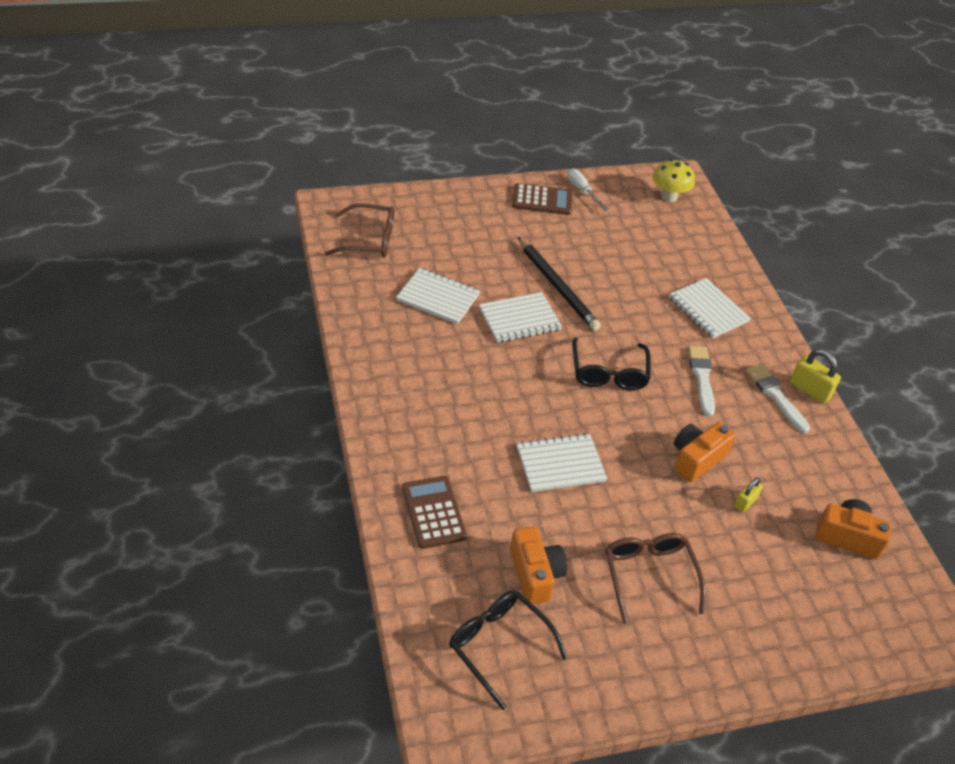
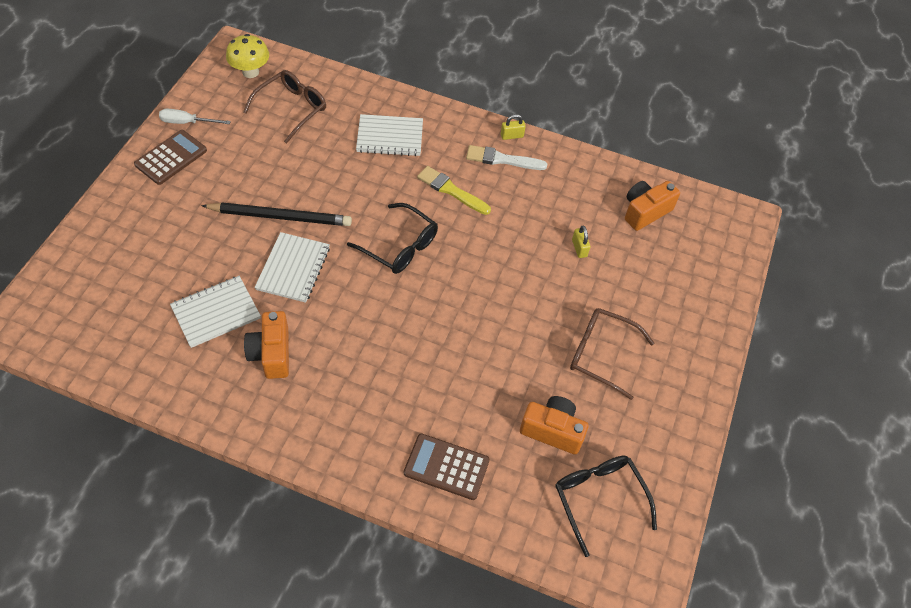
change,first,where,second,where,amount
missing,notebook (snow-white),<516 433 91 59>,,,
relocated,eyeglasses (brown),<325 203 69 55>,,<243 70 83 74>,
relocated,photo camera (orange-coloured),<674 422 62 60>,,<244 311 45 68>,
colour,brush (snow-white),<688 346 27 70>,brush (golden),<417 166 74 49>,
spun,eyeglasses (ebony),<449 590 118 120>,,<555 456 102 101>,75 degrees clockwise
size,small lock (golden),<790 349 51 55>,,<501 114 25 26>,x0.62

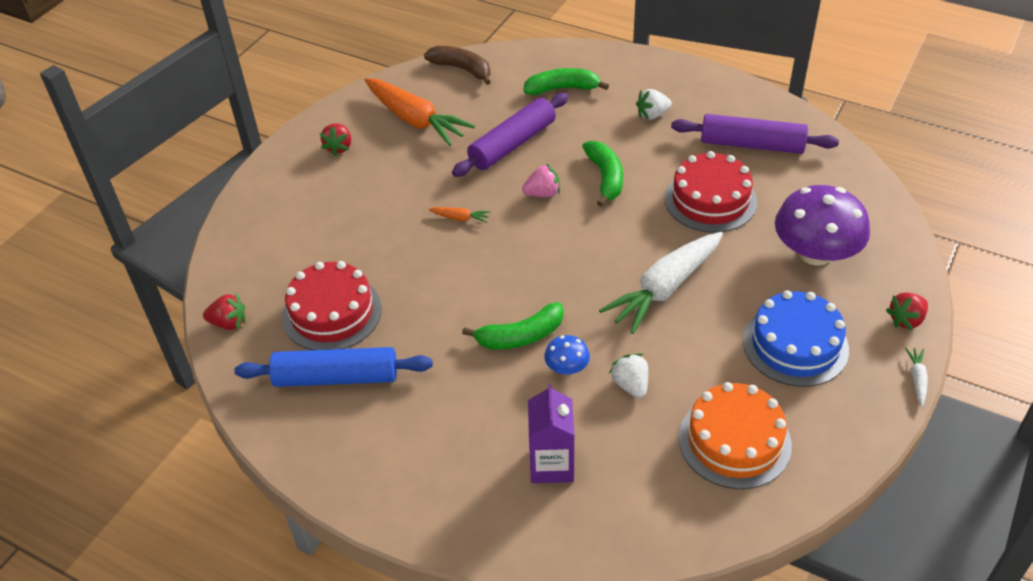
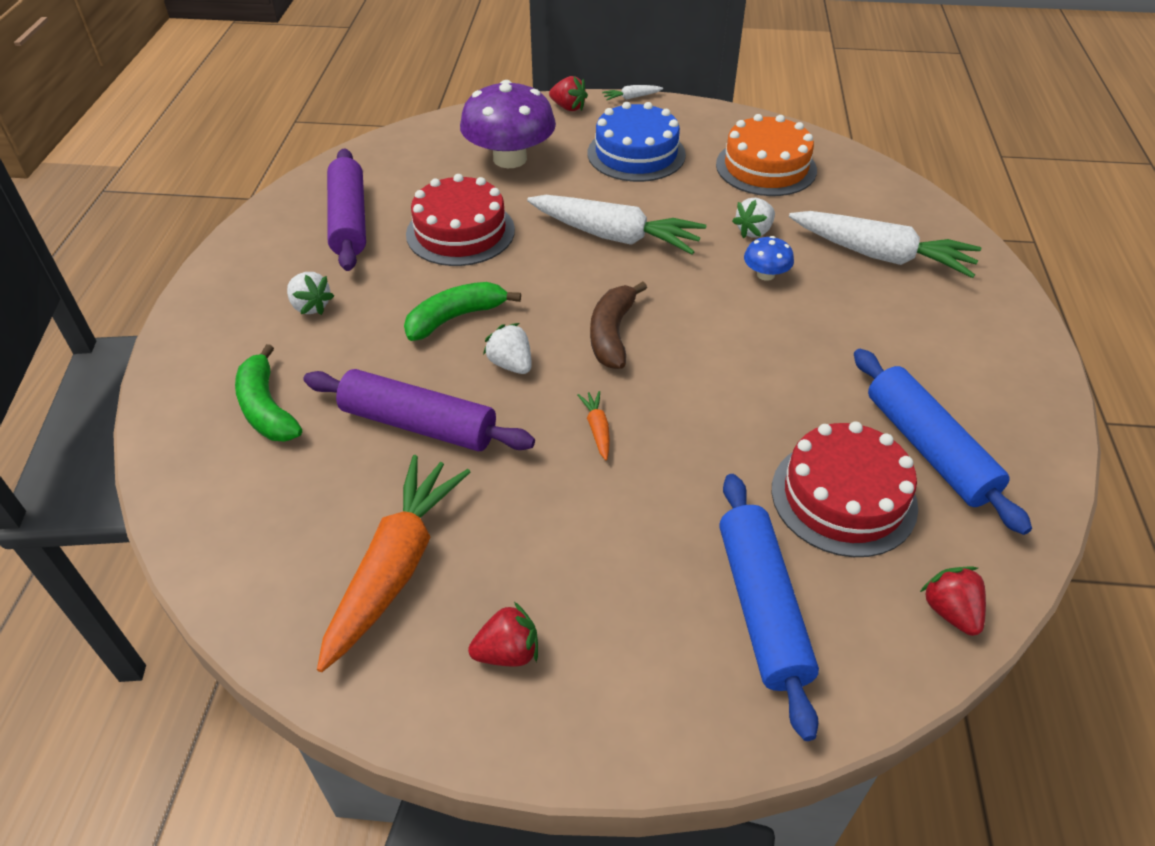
change,first,where,second,where,amount
missing,toy banana (leaf-green),<462 302 102 47>,,,
appeared,,,dough roller (blue),<720 474 99 267>,
relocated,toy banana (brown),<424 46 67 39>,,<590 282 57 87>,
exchanged,juice carton (royal purple),<528 383 46 100>,root vegetable (snow-white),<789 211 193 67>,
colour,strawberry (rosy),<522 163 38 34>,strawberry (snow-white),<483 323 49 51>,

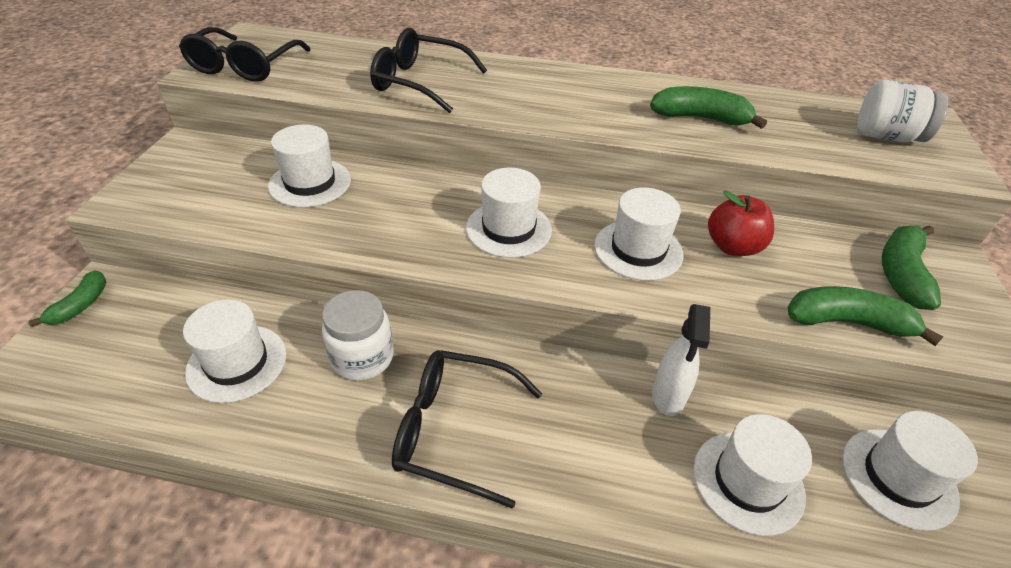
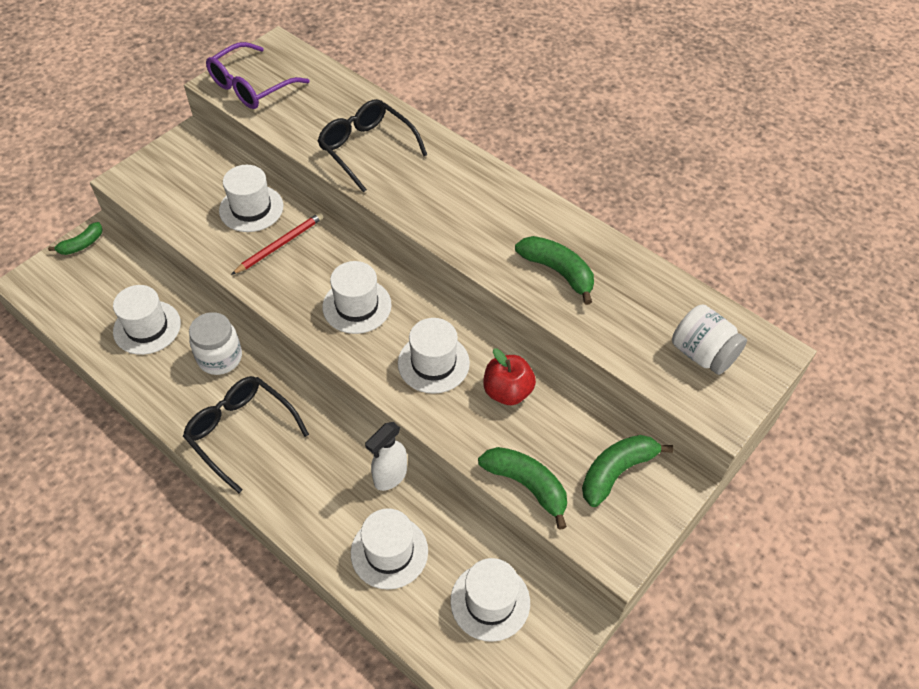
change,first,where,second,where,amount
appeared,,,lead pencil (crimson),<231 213 92 62>,
colour,eyeglasses (ebony),<179 27 132 55>,eyeglasses (royal purple),<206 42 104 67>,

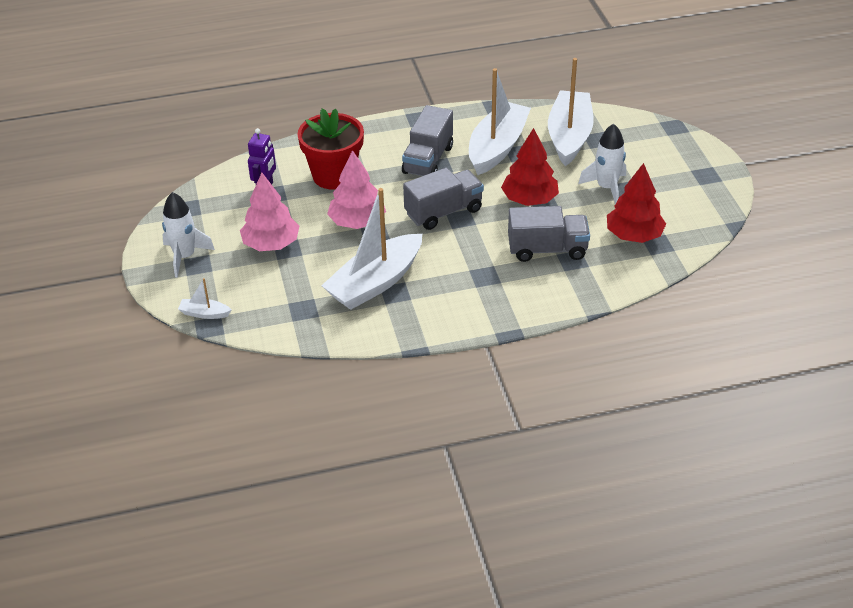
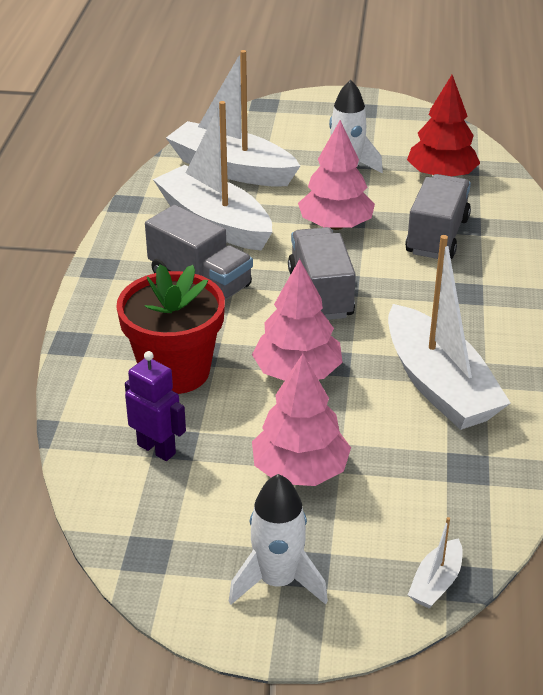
change,first,where,second,where,amount
colour,toy tree (crimson),<501 128 58 78>,toy tree (rosy),<298 120 77 110>,

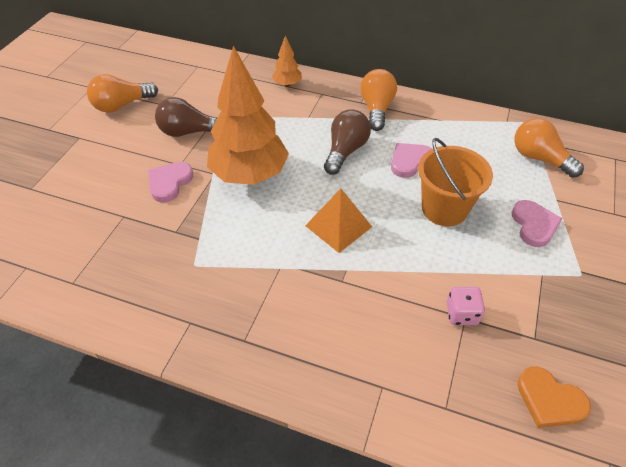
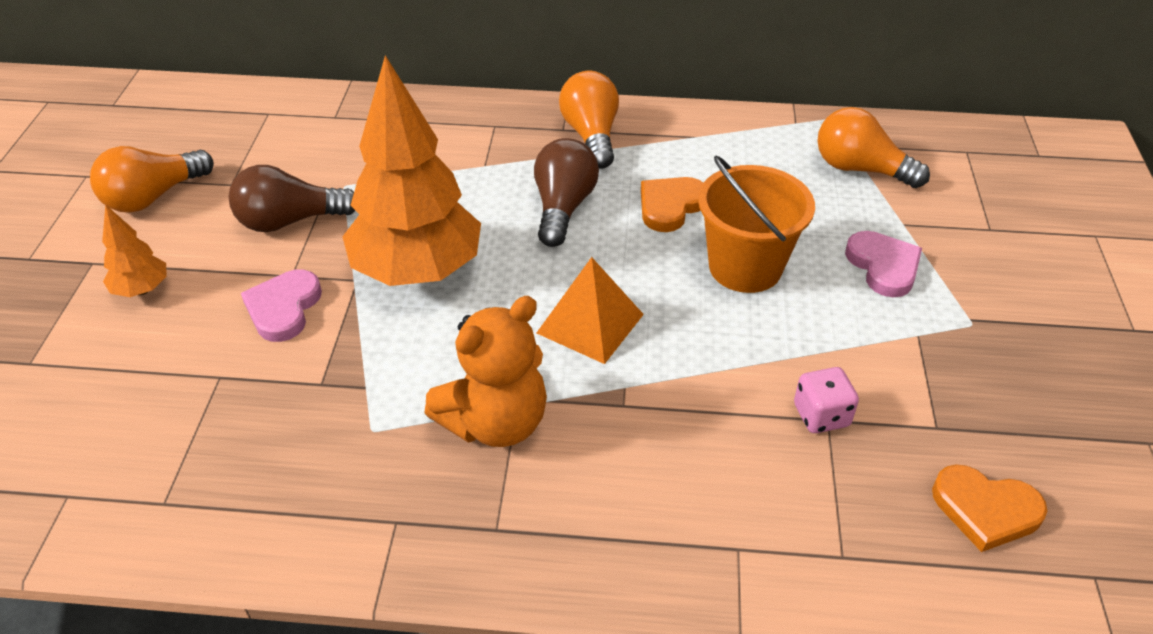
change,first,where,second,where,amount
appeared,,,teddy bear (orange-coloured),<424 296 123 151>,
relocated,toy tree (orange-coloured),<272 35 30 52>,,<102 204 65 93>,
colour,heart (rosy),<391 143 41 35>,heart (orange-coloured),<641 177 62 55>,

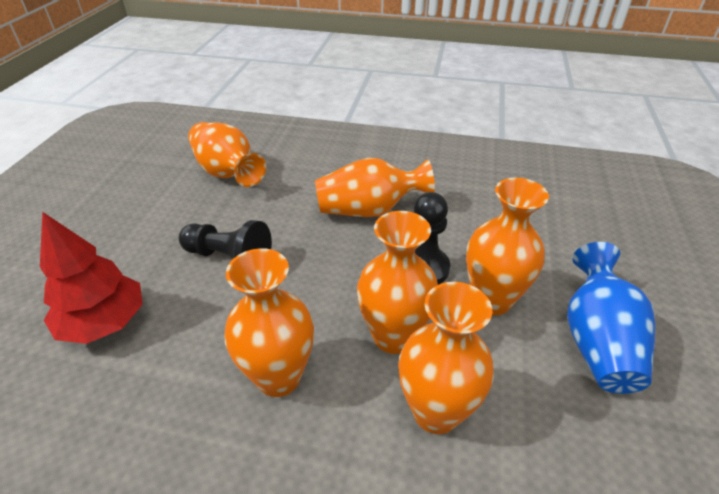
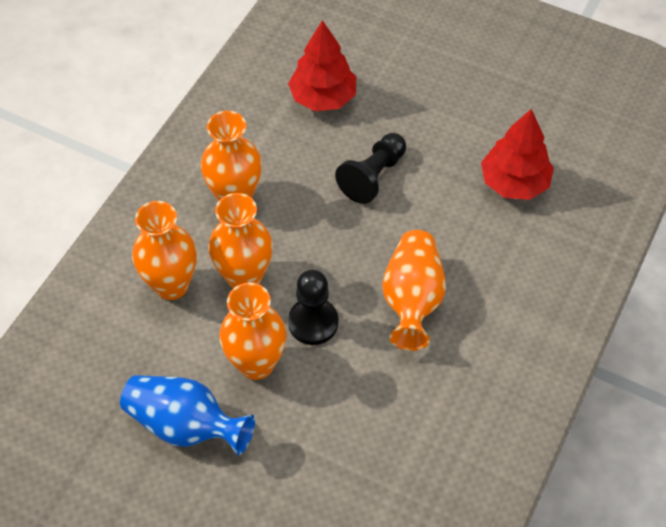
change,first,where,second,where,amount
exchanged,tall vase (orange-coloured),<188 122 78 65>,toy tree (crimson),<481 109 73 91>,

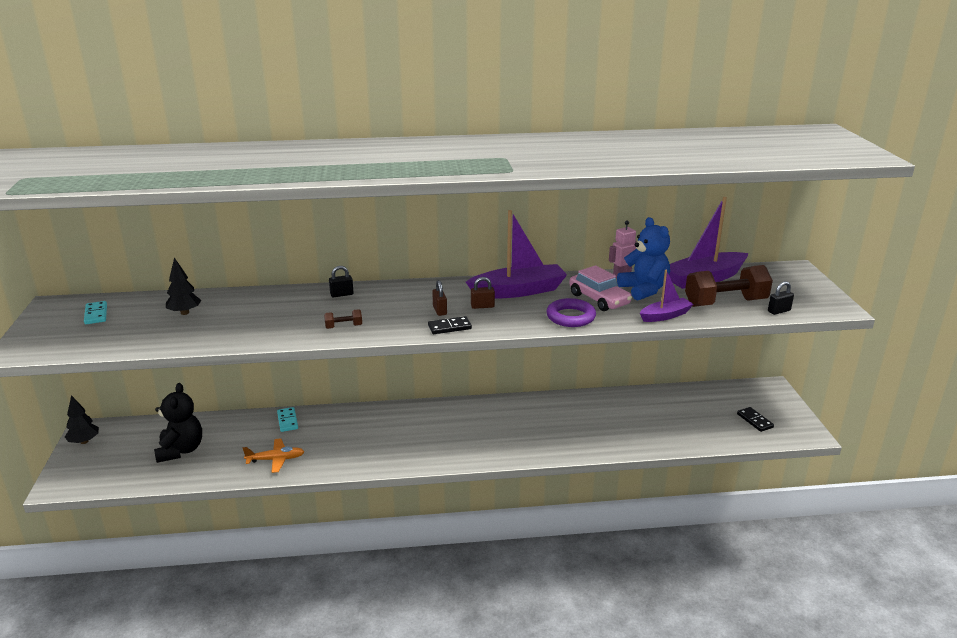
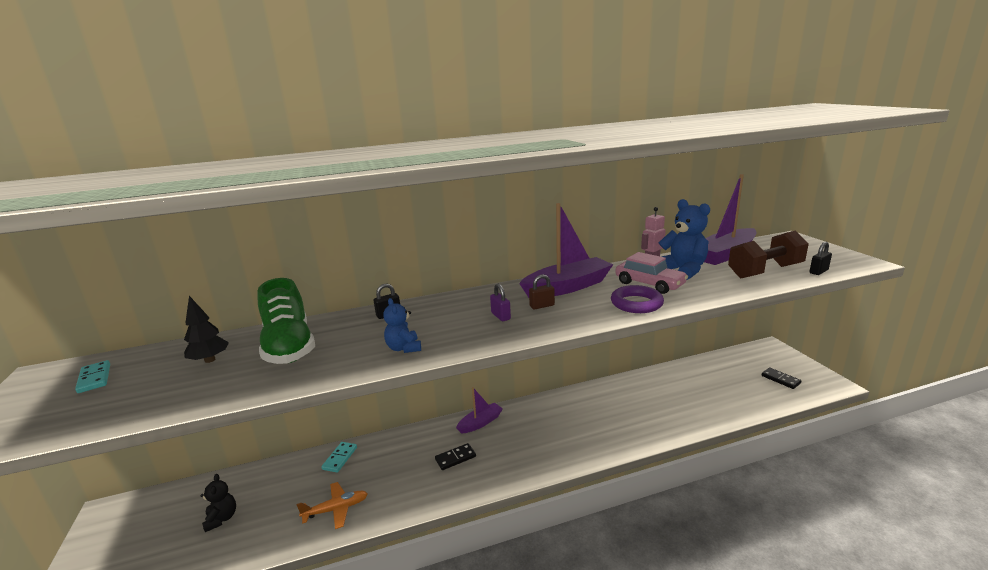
change,first,where,second,where,amount
missing,toy tree (ebony),<65 395 34 49>,,,
appeared,,,lace-up shoe (leaf-green),<258 278 57 86>,
relocated,domino piece (ebony),<428 316 44 18>,,<435 443 41 27>,
relocated,toy boat (royal purple),<640 270 54 52>,,<456 387 47 47>,
exchanged,dumbbell (brown),<324 309 38 20>,teddy bear (blue),<383 298 38 55>,
colour,small lock (brown),<432 280 15 36>,small lock (royal purple),<490 284 21 37>,
spun,domino piece (teal),<277 407 21 25>,,<321 442 36 31>,45 degrees clockwise
size,teddy bear (ebony),<154 383 48 80>,,<200 474 36 58>,x0.59

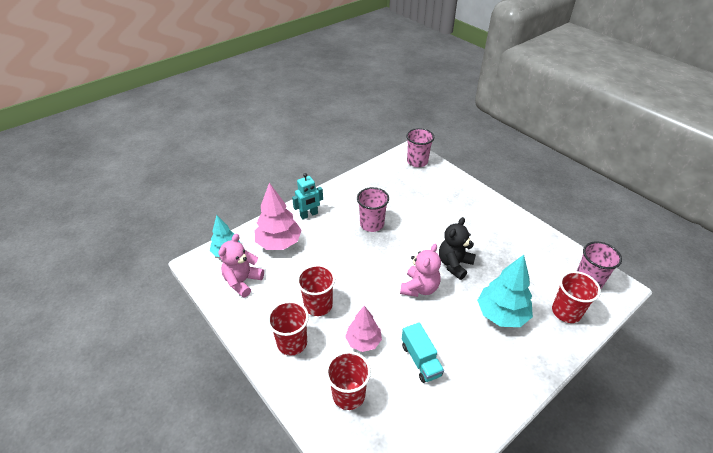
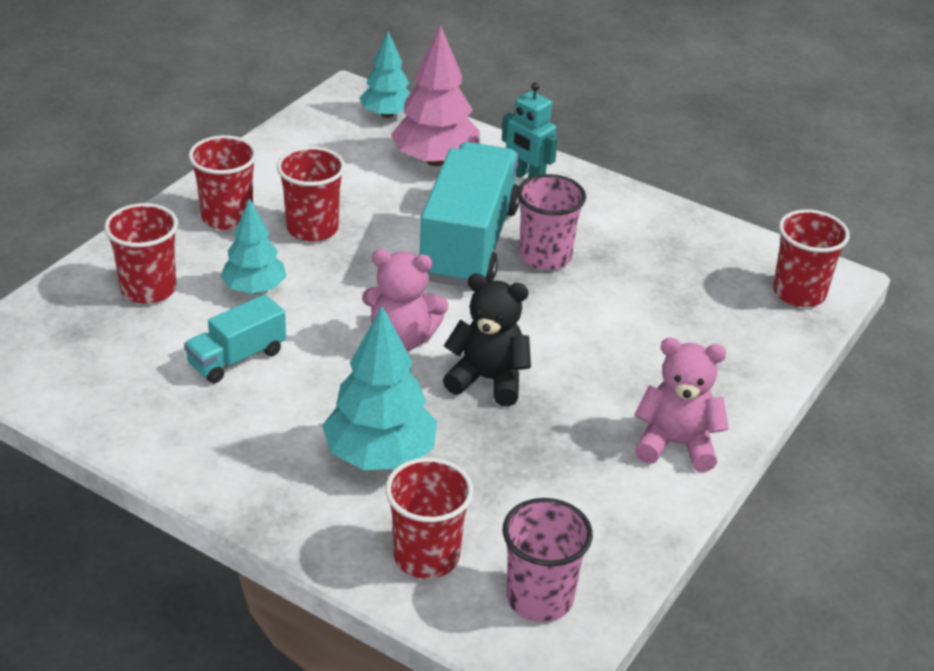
change,first,where,second,where,amount
appeared,,,truck (teal),<419 142 101 146>,
relocated,teddy bear (rosy),<218 234 46 64>,,<634 338 95 134>,
colour,toy tree (rosy),<345 306 37 46>,toy tree (teal),<220 198 66 96>,
colour,tumbler (rosy),<406 128 28 39>,tumbler (crimson),<773 209 77 98>,

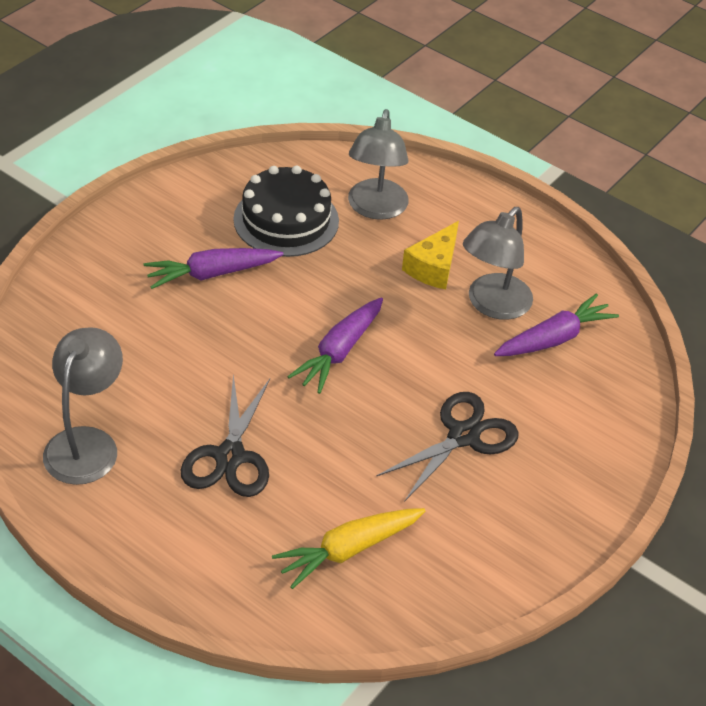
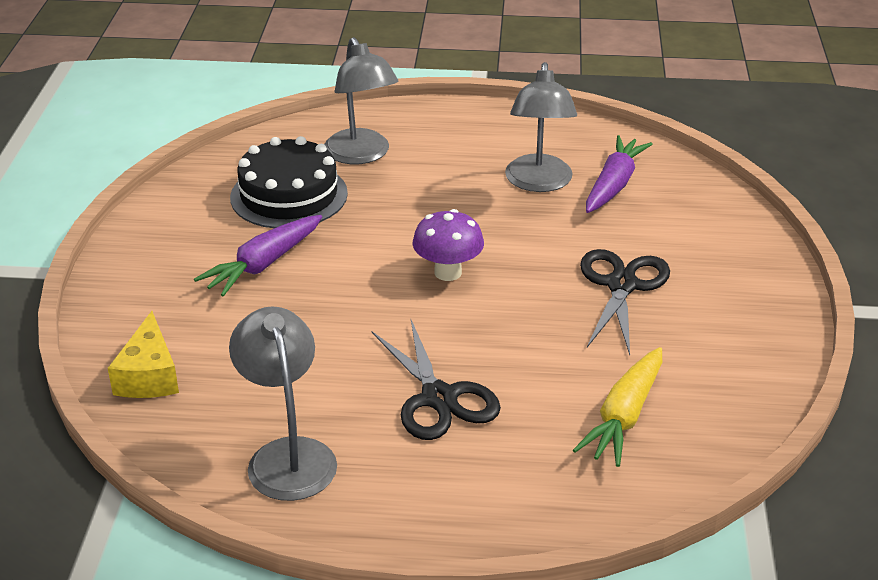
change,first,where,second,where,amount
relocated,cheese (golden),<402 221 57 69>,,<108 311 71 87>,
exchanged,root vegetable (royal purple),<287 297 96 97>,fungus (royal purple),<413 209 71 72>,

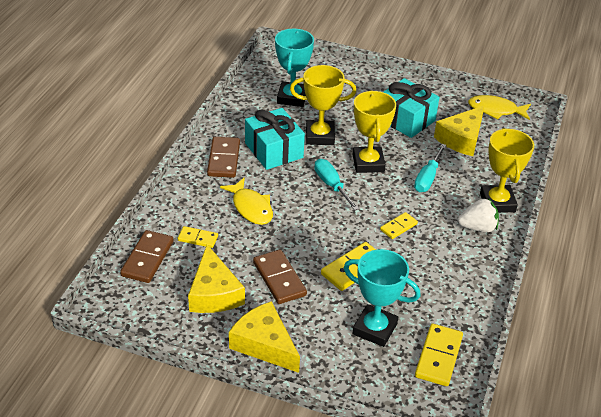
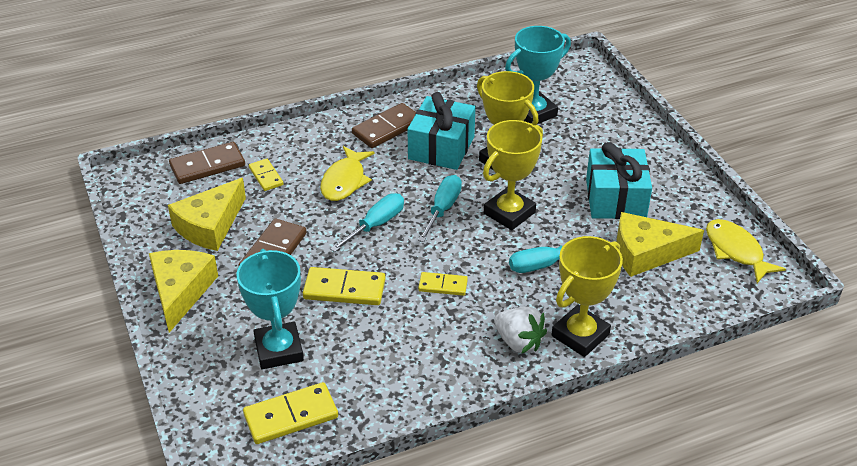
change,first,where,second,where,amount
appeared,,,hand screwdriver (teal),<330 193 74 59>,

